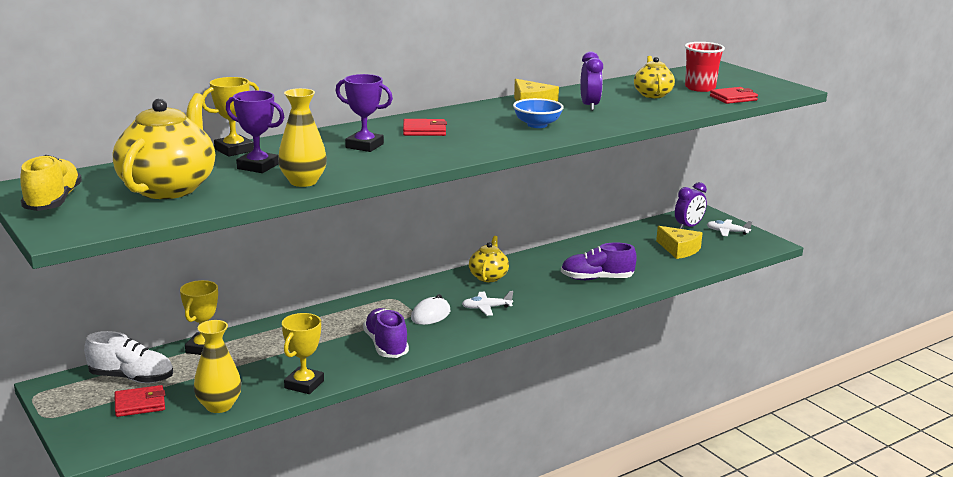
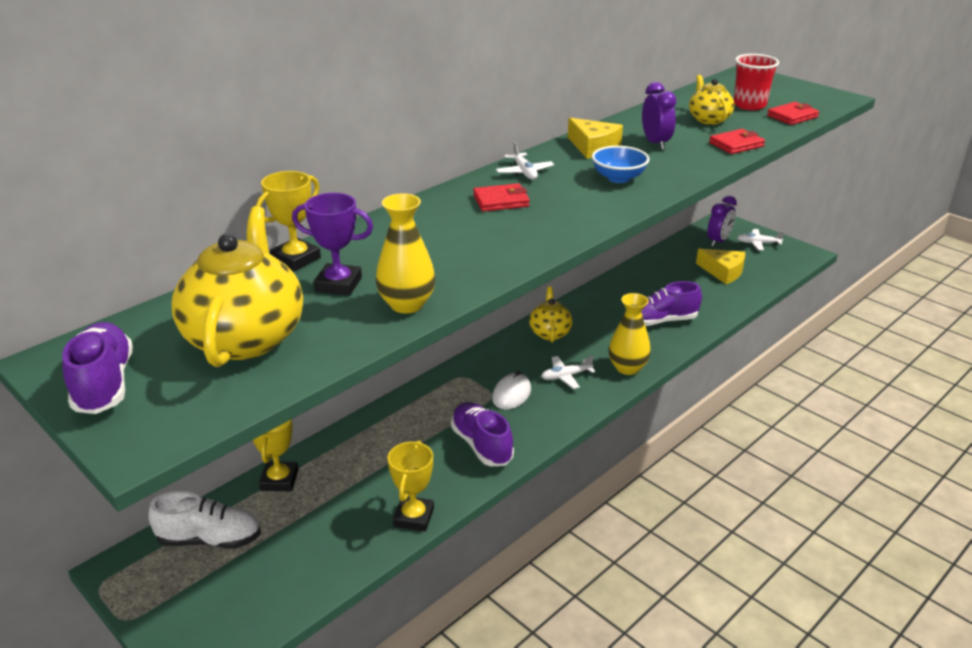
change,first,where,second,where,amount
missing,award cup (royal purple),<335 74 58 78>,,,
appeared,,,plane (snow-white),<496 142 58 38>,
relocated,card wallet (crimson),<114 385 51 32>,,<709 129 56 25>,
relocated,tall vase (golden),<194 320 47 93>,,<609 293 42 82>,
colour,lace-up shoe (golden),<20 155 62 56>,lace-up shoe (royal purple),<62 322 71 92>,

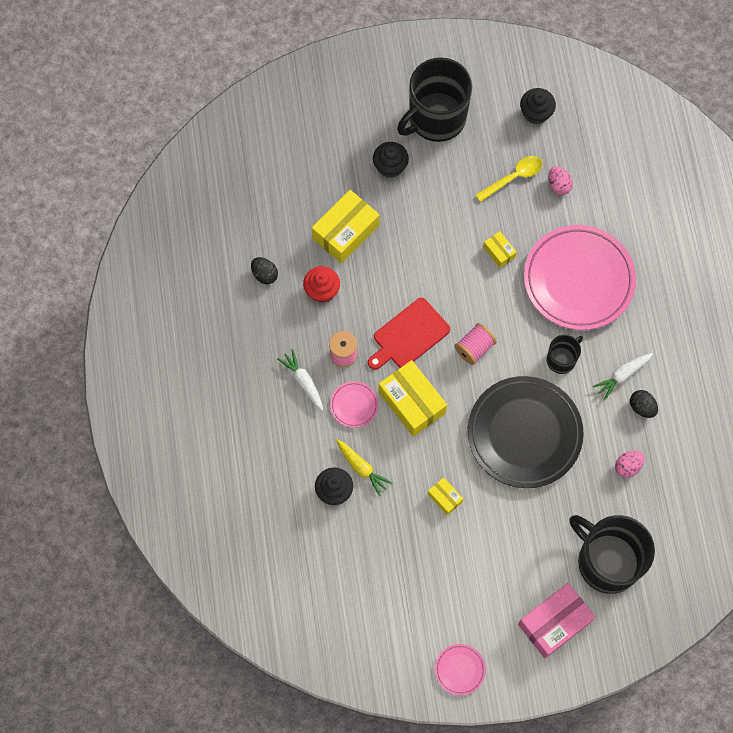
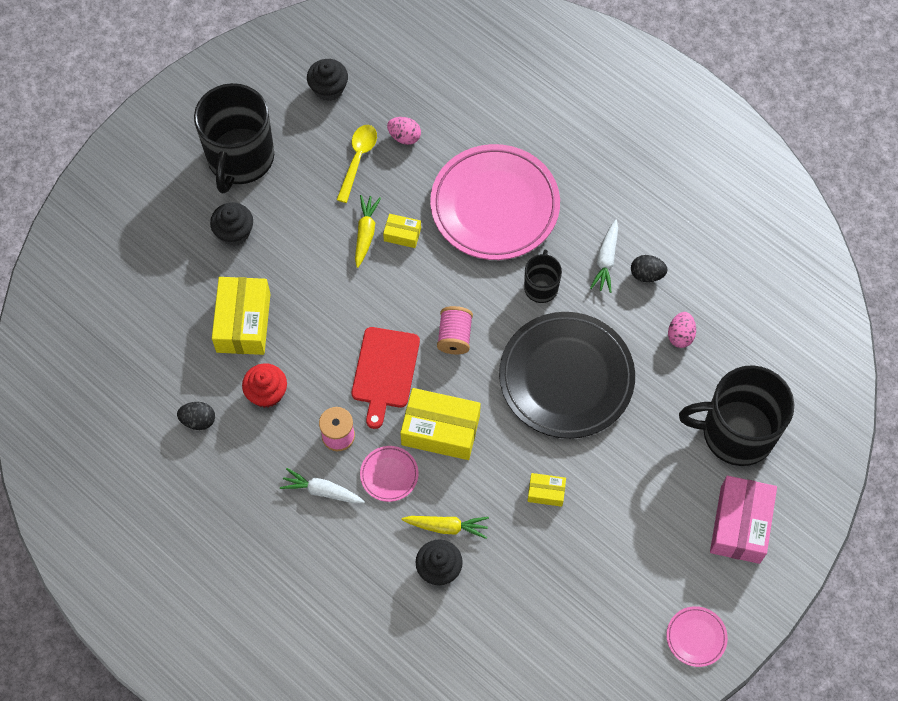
change,first,where,second,where,amount
appeared,,,root vegetable (golden),<355 195 26 73>,

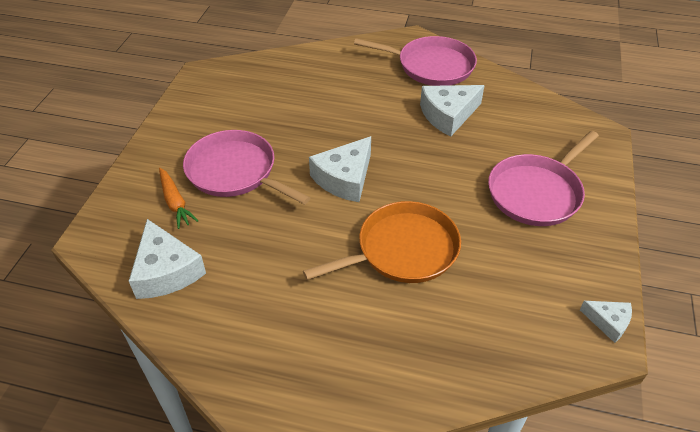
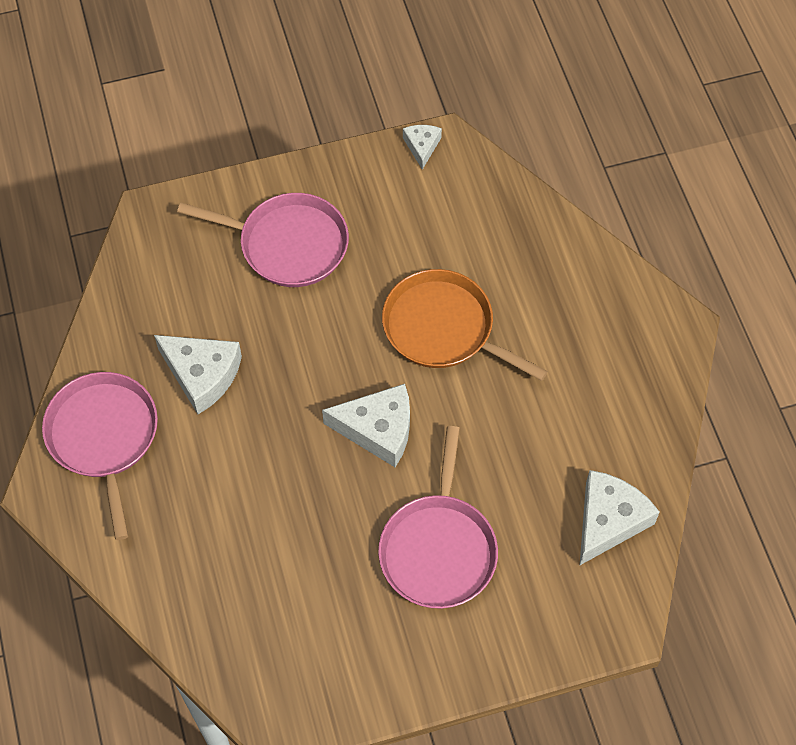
change,first,where,second,where,amount
missing,root vegetable (orange-coloured),<159 168 39 61>,,,

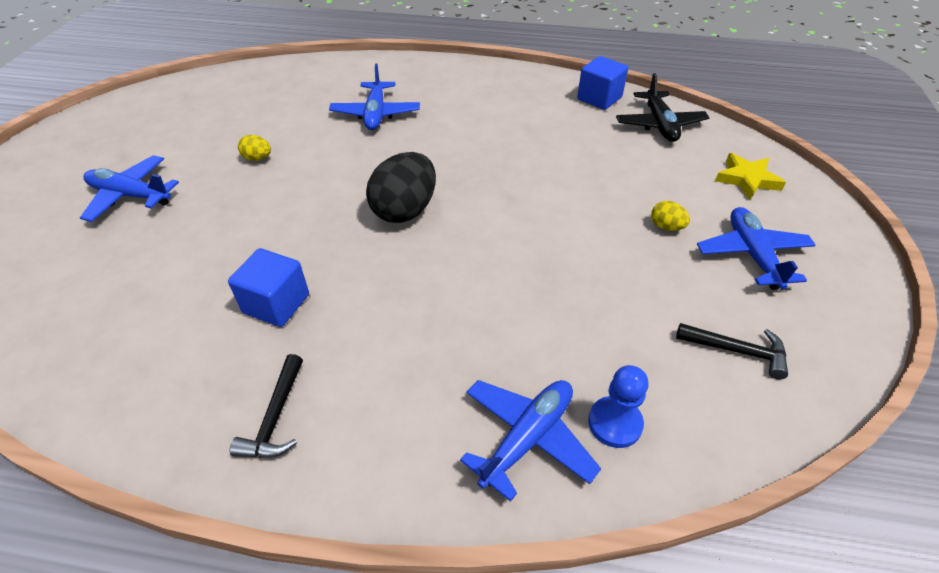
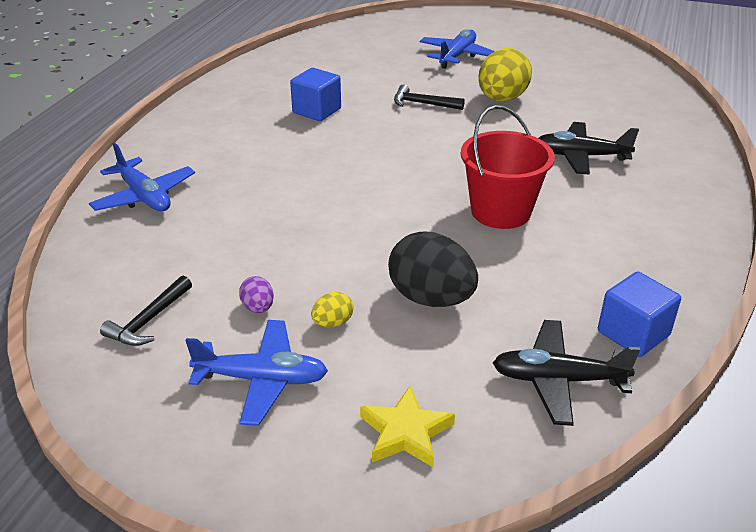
change,first,where,second,where,amount
missing,chess pawn (blue),<588 365 60 83>,,,
appeared,,,egg (royal purple),<239 276 35 37>,
appeared,,,pail (crimson),<461 105 94 124>,
relocated,claw hammer (ebony),<230 354 73 104>,,<394 84 71 26>,
relocated,egg (ebony),<366 152 70 71>,,<388 231 90 76>,
colour,plane (blue),<329 64 91 66>,plane (ebony),<539 122 100 53>,
size,egg (golden),<238 135 33 26>,,<478 48 54 53>,x2.17

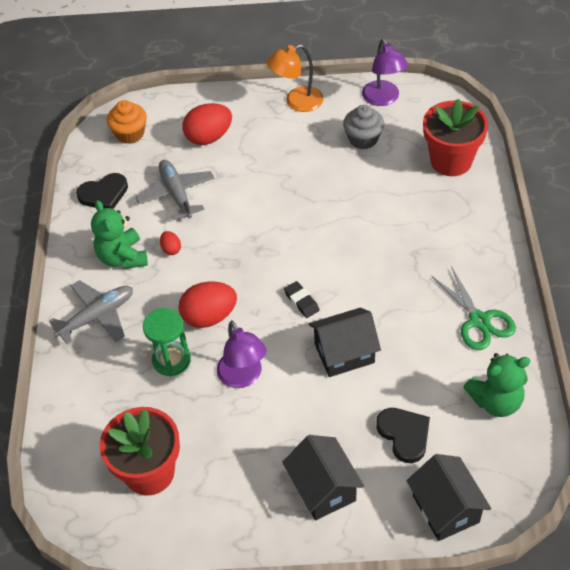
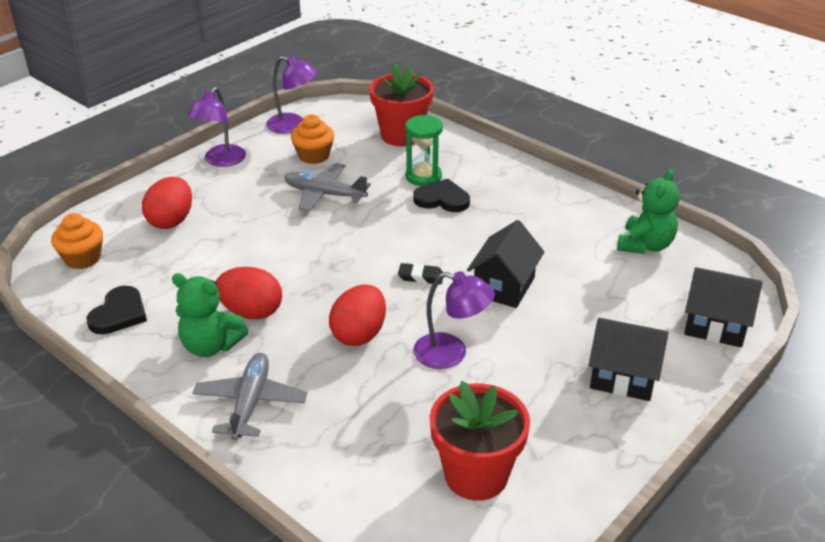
change,first,where,second,where,amount
missing,scissors (leaf-green),<431 266 85 84>,,,
relocated,plane (ash-grey),<136 160 79 60>,,<284 163 87 49>,
relocated,sandglass (leaf-green),<143 308 48 69>,,<405 115 38 71>,
relocated,heart (ebony),<376 408 54 55>,,<413 179 57 33>,
colour,reading lamp (orange-coloured),<267 44 56 68>,reading lamp (royal purple),<187 87 59 80>,
colour,fairy cake (ash-grey),<343 105 41 44>,fairy cake (orange-coloured),<291 115 43 49>,
size,egg (crimson),<160 231 21 24>,,<216 267 66 52>,x2.10

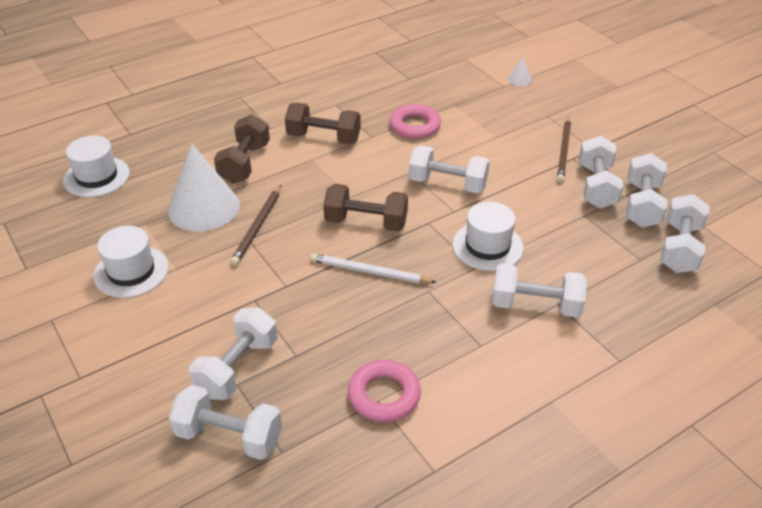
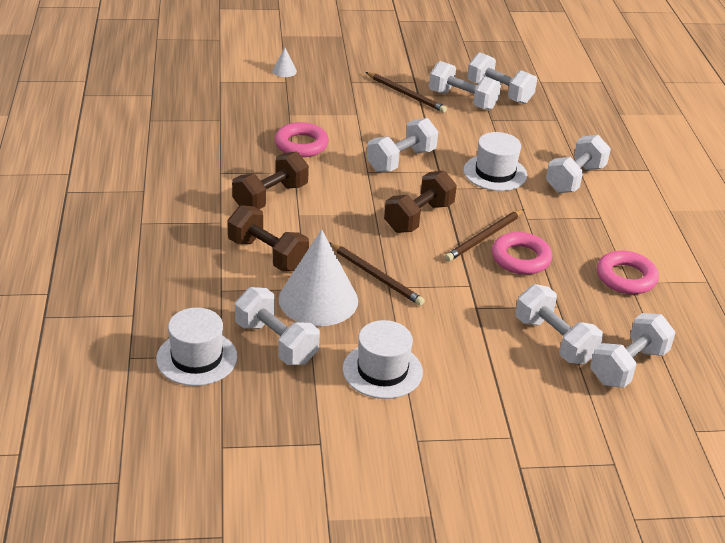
change,first,where,second,where,amount
appeared,,,hoop (rosy),<492 232 60 43>,
relocated,dumbbell (snow-white),<660 194 50 79>,,<235 287 85 78>,
colour,lead pencil (snow-white),<310 253 127 30>,lead pencil (brown),<445 209 79 53>,

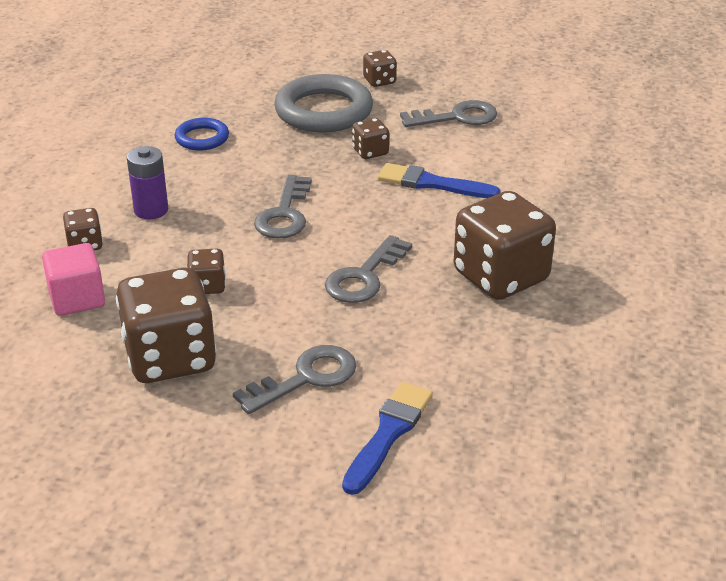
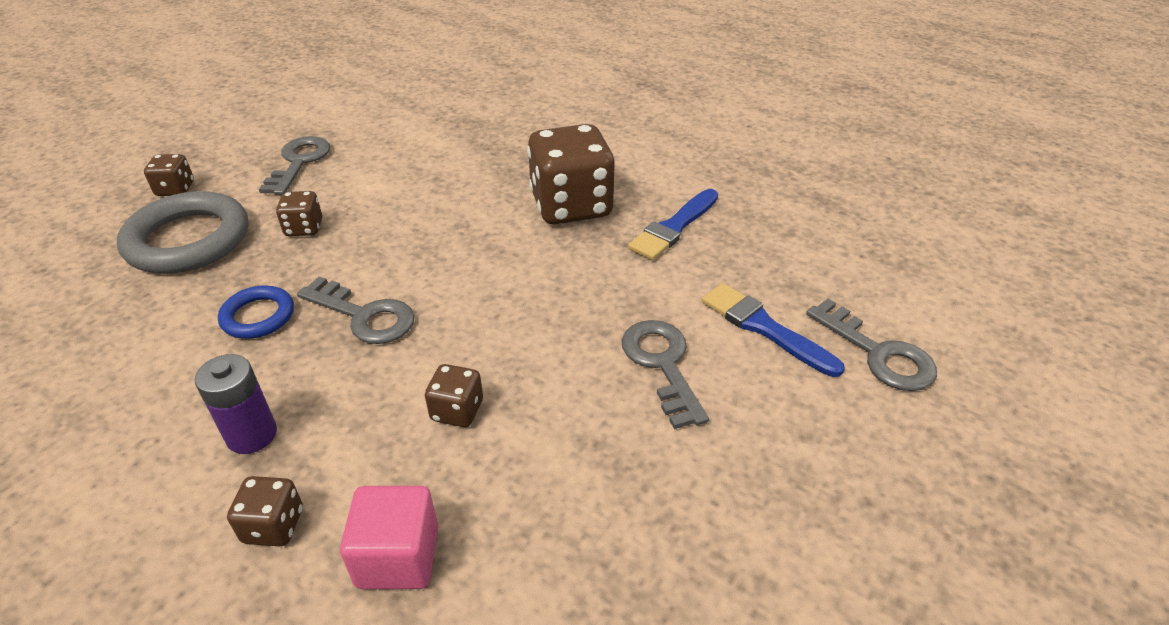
change,first,where,second,where,amount
missing,dice (brown),<116 267 101 116>,,,
relocated,hoop (blue),<175 118 54 32>,,<218 285 76 54>,
relocated,door key (ash-grey),<325 235 87 68>,,<806 299 131 92>,
relocated,brush (blue),<378 163 123 35>,,<628 189 90 71>,

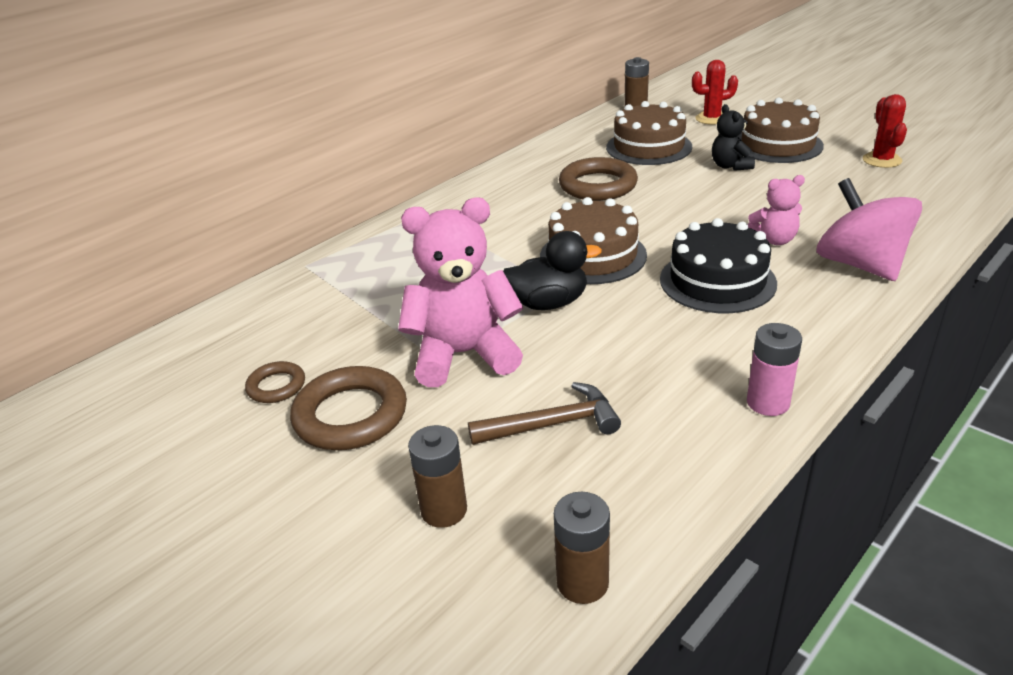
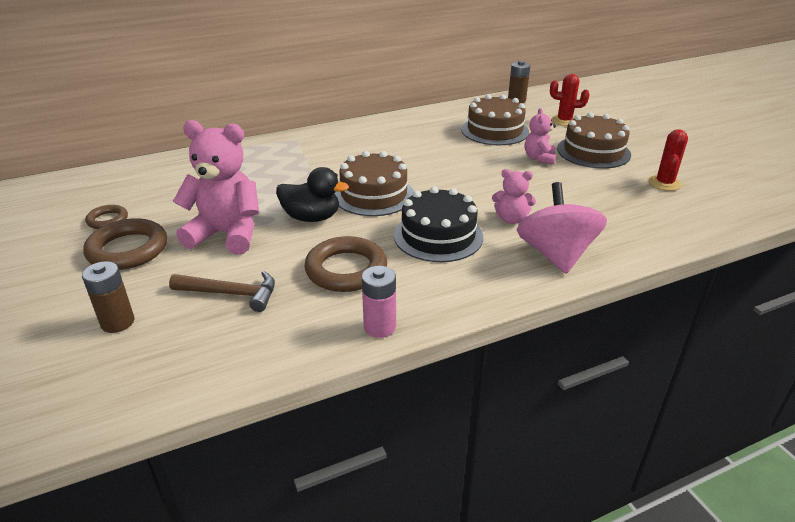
change,first,where,second,where,amount
missing,AA battery (brown),<554 492 56 112>,,,
relocated,hoop (brown),<559 157 79 44>,,<304 236 83 56>,
colour,teddy bear (ebony),<712 104 43 67>,teddy bear (rosy),<525 108 31 57>,

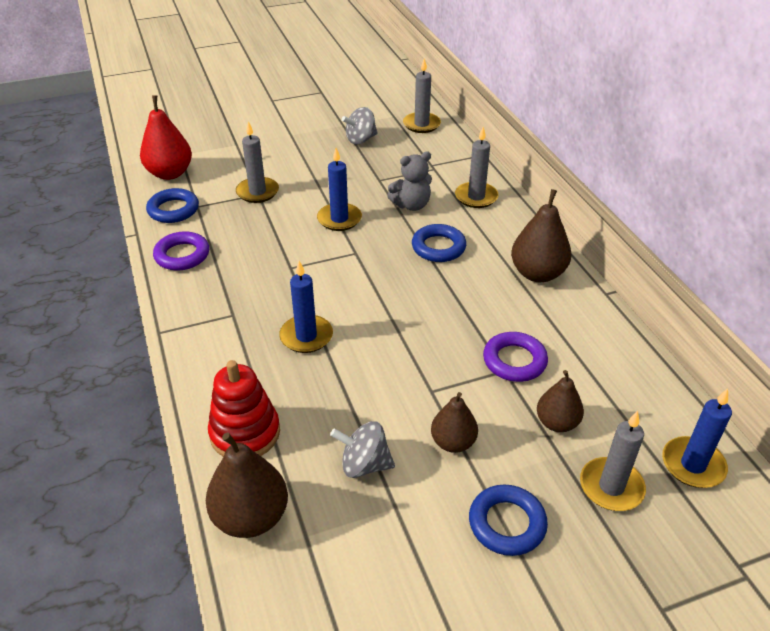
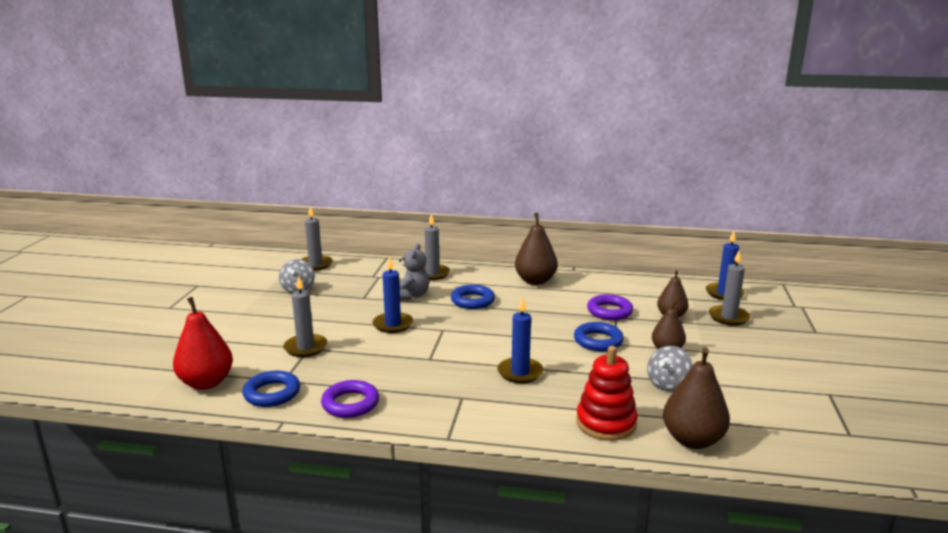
change,first,where,second,where,amount
relocated,hoop (blue),<469 485 79 71>,,<574 322 50 29>,

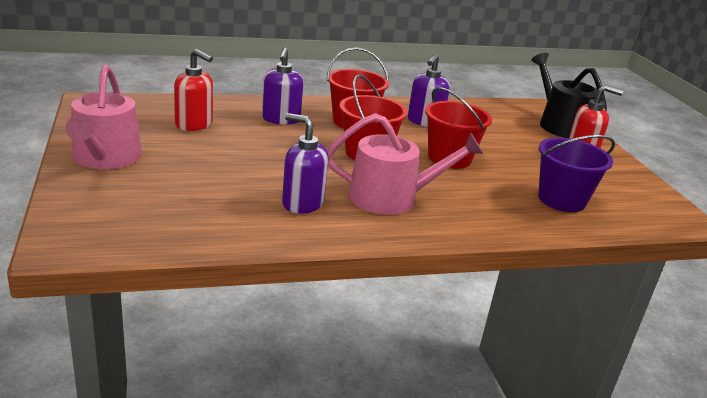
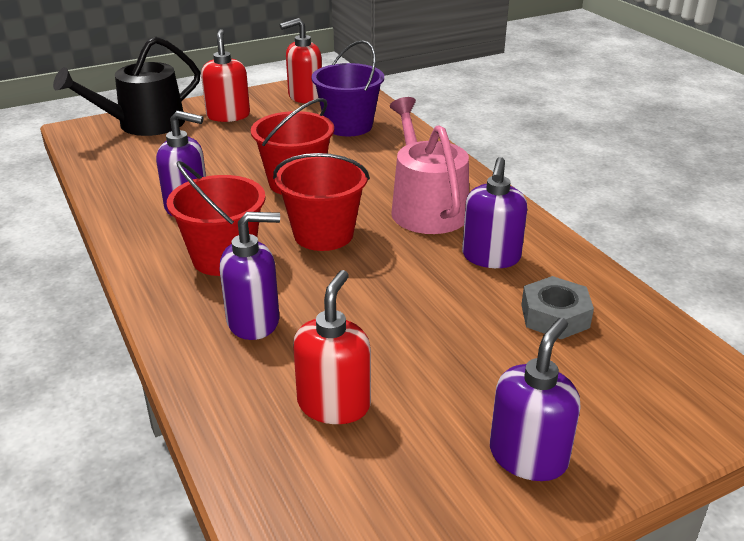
change,first,where,second,where,amount
appeared,,,soap pump (crimson),<280 18 42 85>,
appeared,,,hexagon nut (ash-grey),<521 276 73 63>,
exchanged,watering pot (rosy),<65 65 77 104>,soap pump (royal purple),<490 318 91 163>,

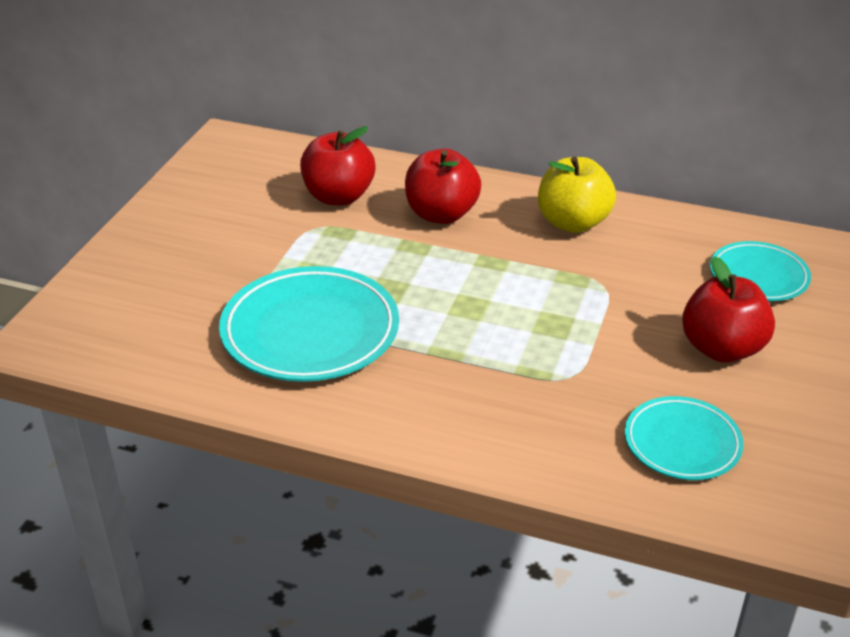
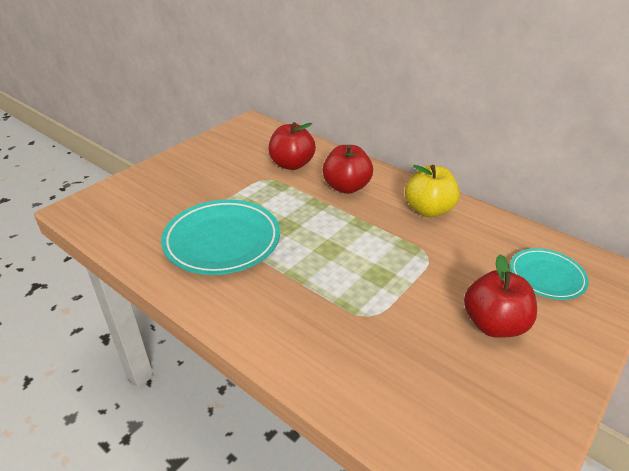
change,first,where,second,where,amount
missing,flat dish (teal),<625 396 119 84>,,,

